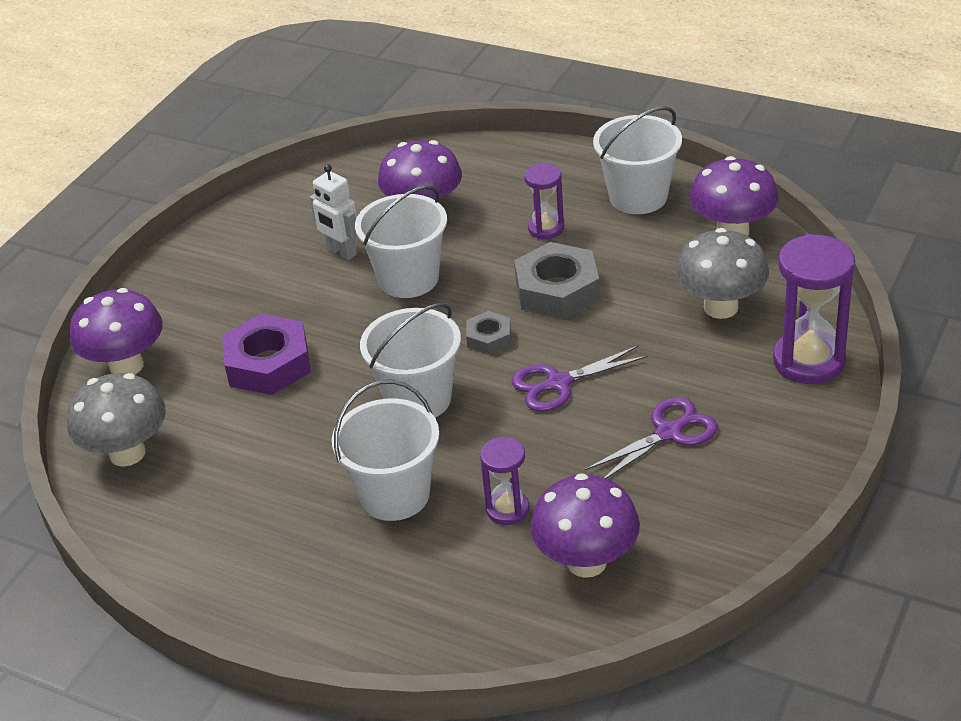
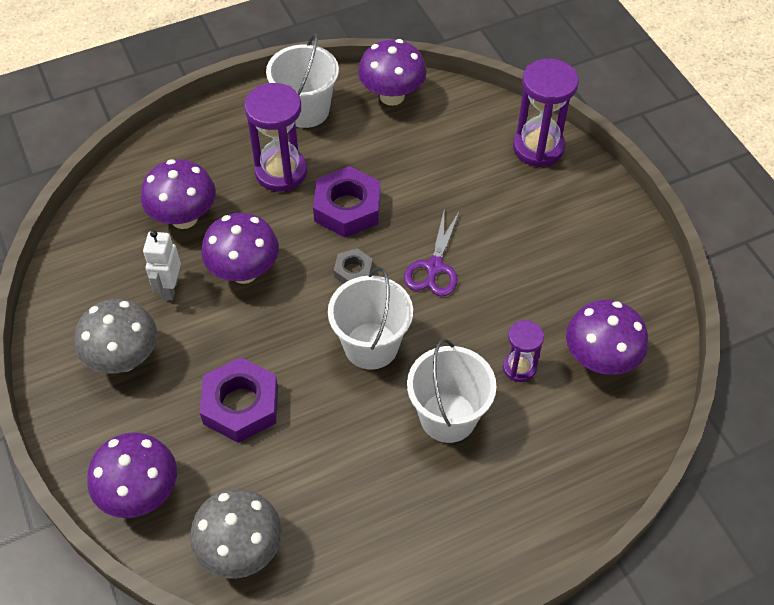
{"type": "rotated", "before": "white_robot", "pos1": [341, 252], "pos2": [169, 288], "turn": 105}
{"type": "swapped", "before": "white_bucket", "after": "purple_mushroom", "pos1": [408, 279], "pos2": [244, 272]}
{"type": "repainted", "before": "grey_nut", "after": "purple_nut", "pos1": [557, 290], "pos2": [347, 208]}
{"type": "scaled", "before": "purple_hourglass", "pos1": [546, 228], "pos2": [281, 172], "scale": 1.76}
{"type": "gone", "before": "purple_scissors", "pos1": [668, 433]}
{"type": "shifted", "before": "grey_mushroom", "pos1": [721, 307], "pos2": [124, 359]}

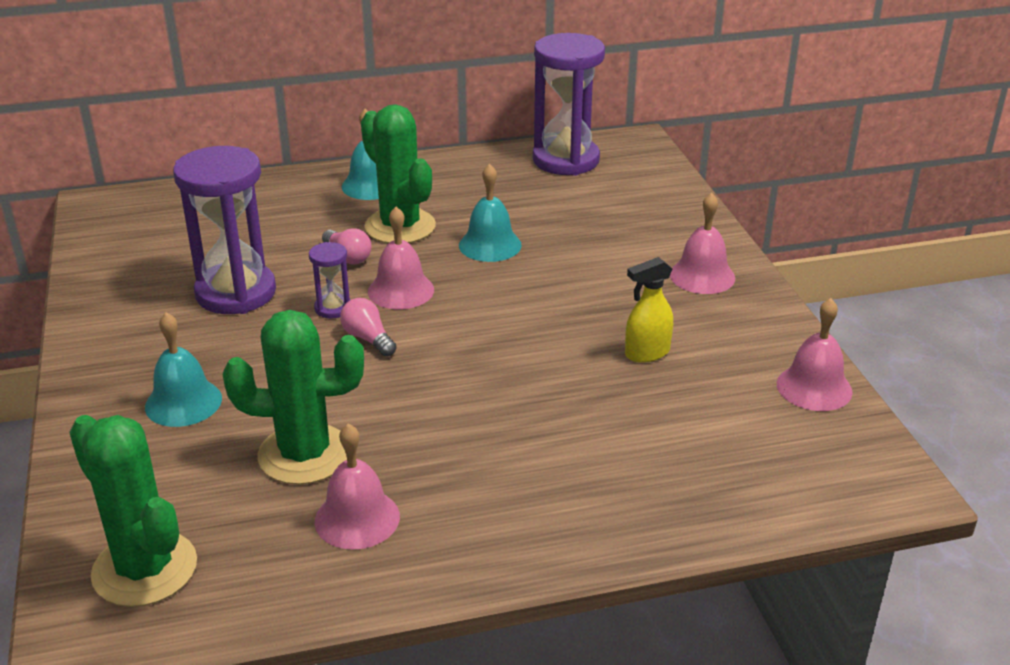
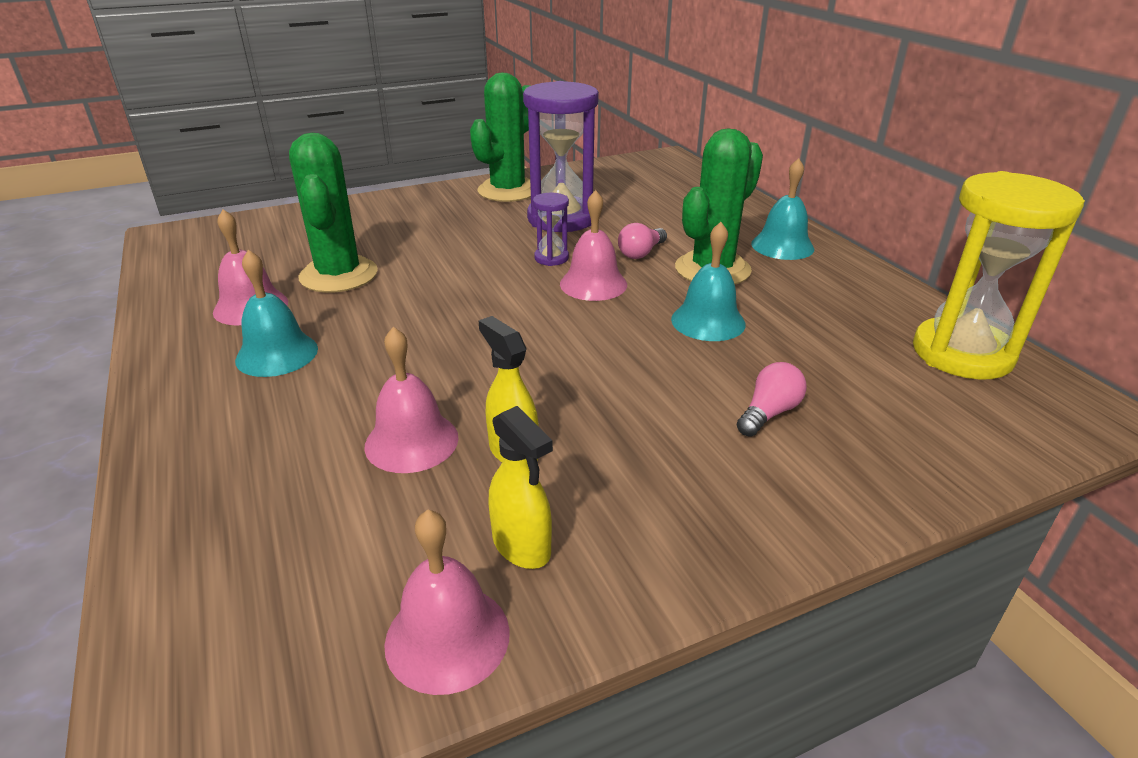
{"type": "shifted", "before": "green_cactus", "pos1": [145, 569], "pos2": [508, 191]}
{"type": "shifted", "before": "turquoise_bell", "pos1": [183, 402], "pos2": [277, 354]}
{"type": "shifted", "before": "pink_light_bulb", "pos1": [368, 339], "pos2": [769, 413]}
{"type": "repainted", "before": "purple_hourglass", "after": "yellow_hourglass", "pos1": [566, 160], "pos2": [962, 353]}
{"type": "shifted", "before": "pink_bell", "pos1": [702, 276], "pos2": [411, 441]}
{"type": "new", "after": "yellow_spray_bottle", "pos2": [522, 546]}

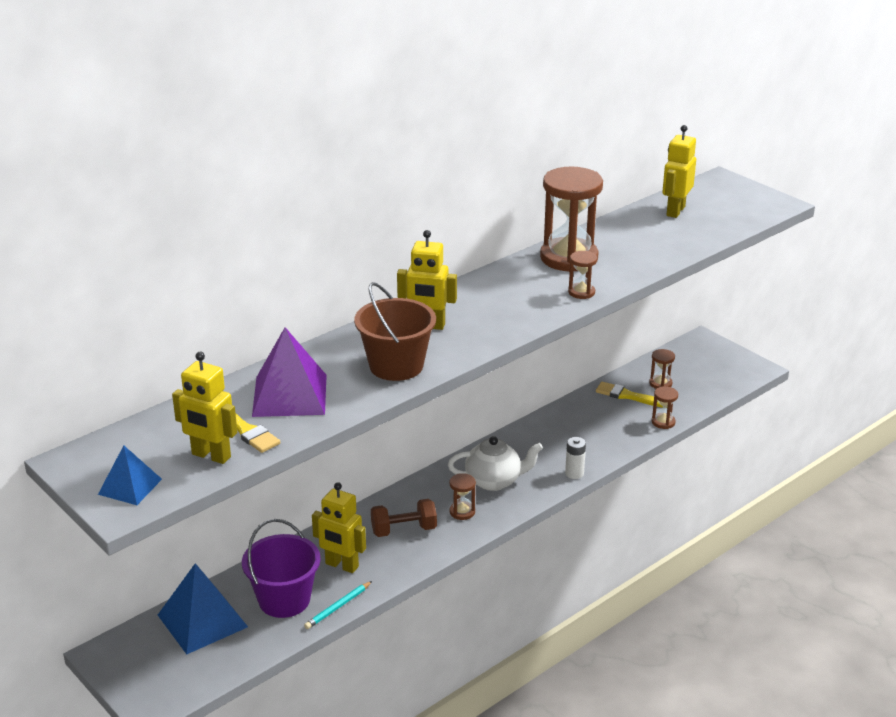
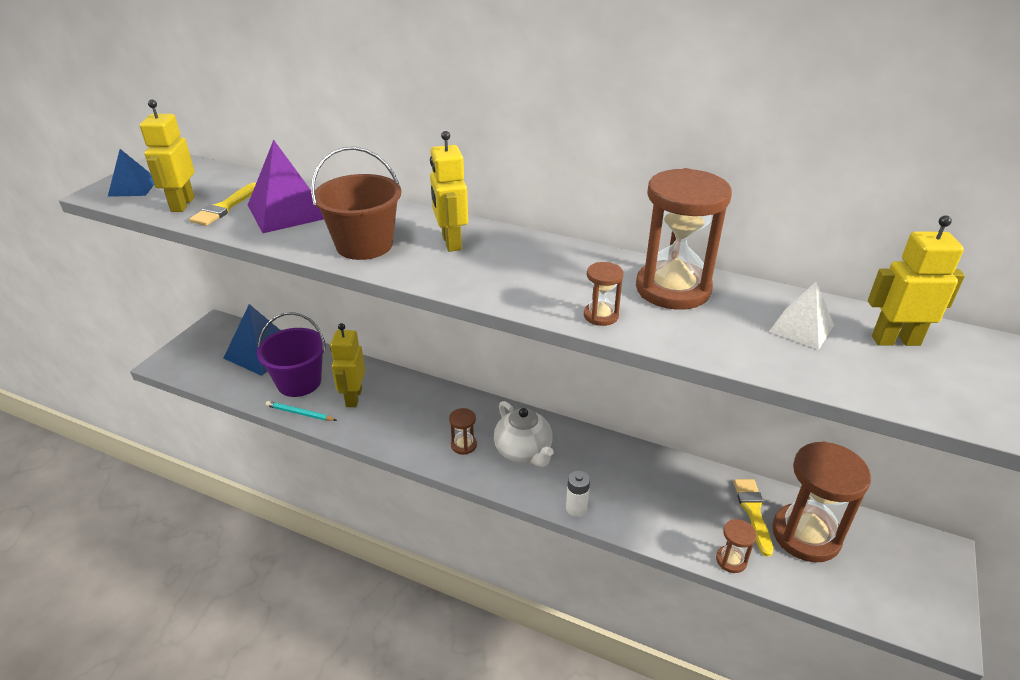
{"type": "gone", "before": "brown_dumbbell", "pos1": [404, 530]}
{"type": "scaled", "before": "brown_hourglass", "pos1": [660, 383], "pos2": [806, 535], "scale": 2.24}
{"type": "new", "after": "white_pyramid", "pos2": [801, 328]}

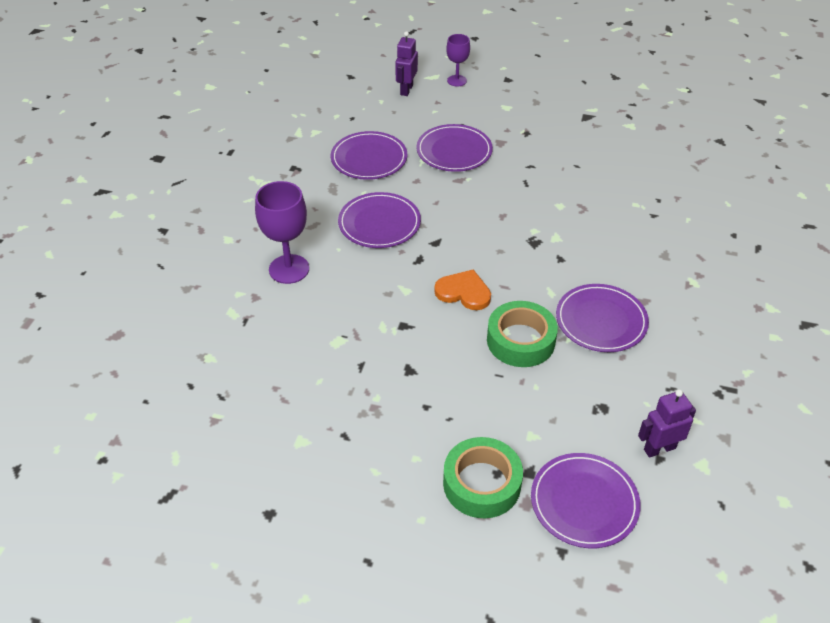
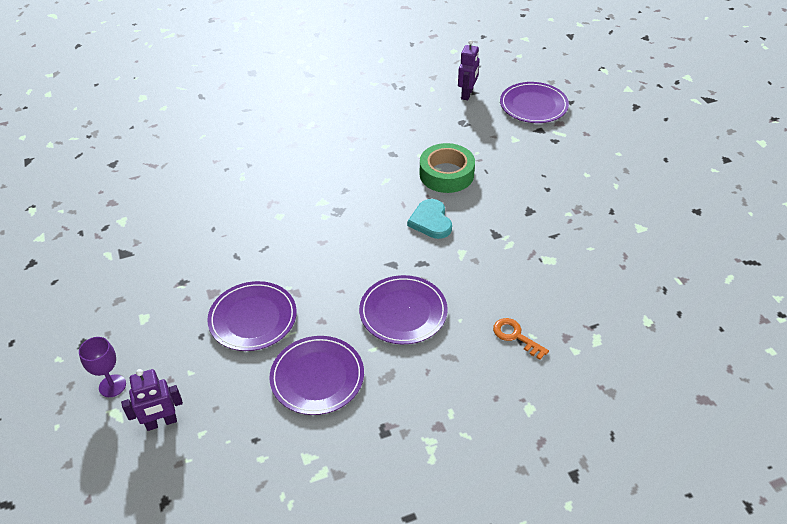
{"type": "swapped", "before": "purple_goblet", "after": "orange_key", "pos1": [289, 269], "pos2": [515, 336]}
{"type": "repainted", "before": "orange_heart", "after": "turquoise_heart", "pos1": [464, 292], "pos2": [431, 221]}
{"type": "gone", "before": "green_tape", "pos1": [482, 483]}
{"type": "gone", "before": "purple_plate", "pos1": [601, 321]}
{"type": "rotated", "before": "purple_robot", "pos1": [659, 448], "pos2": [467, 94], "turn": -105}

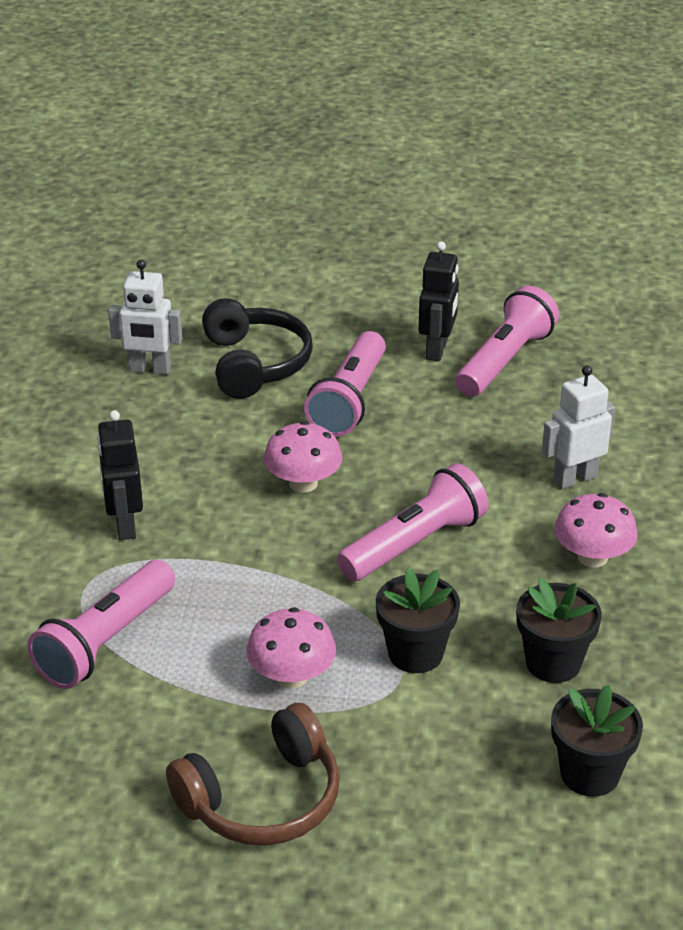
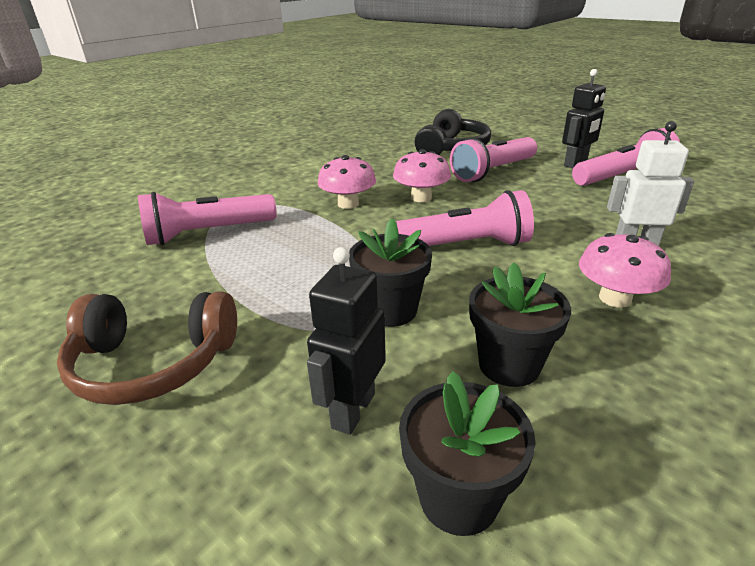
{"type": "shifted", "before": "black_robot", "pos1": [124, 525], "pos2": [352, 410]}
{"type": "gone", "before": "white_robot", "pos1": [150, 369]}
{"type": "shifted", "before": "pink_mushroom", "pos1": [291, 676], "pos2": [348, 204]}

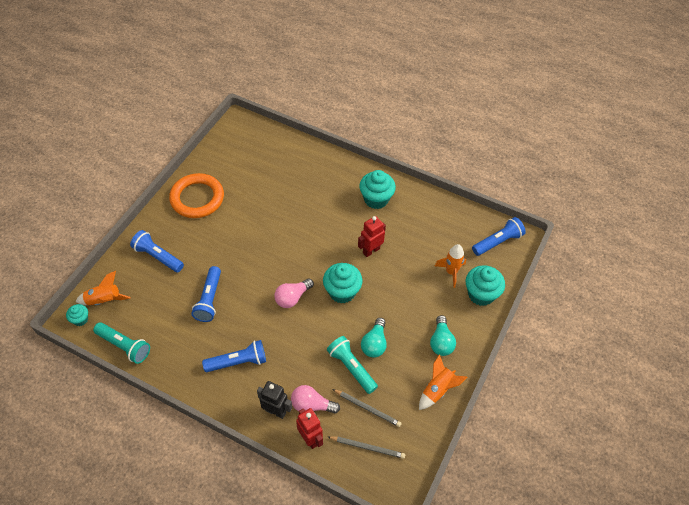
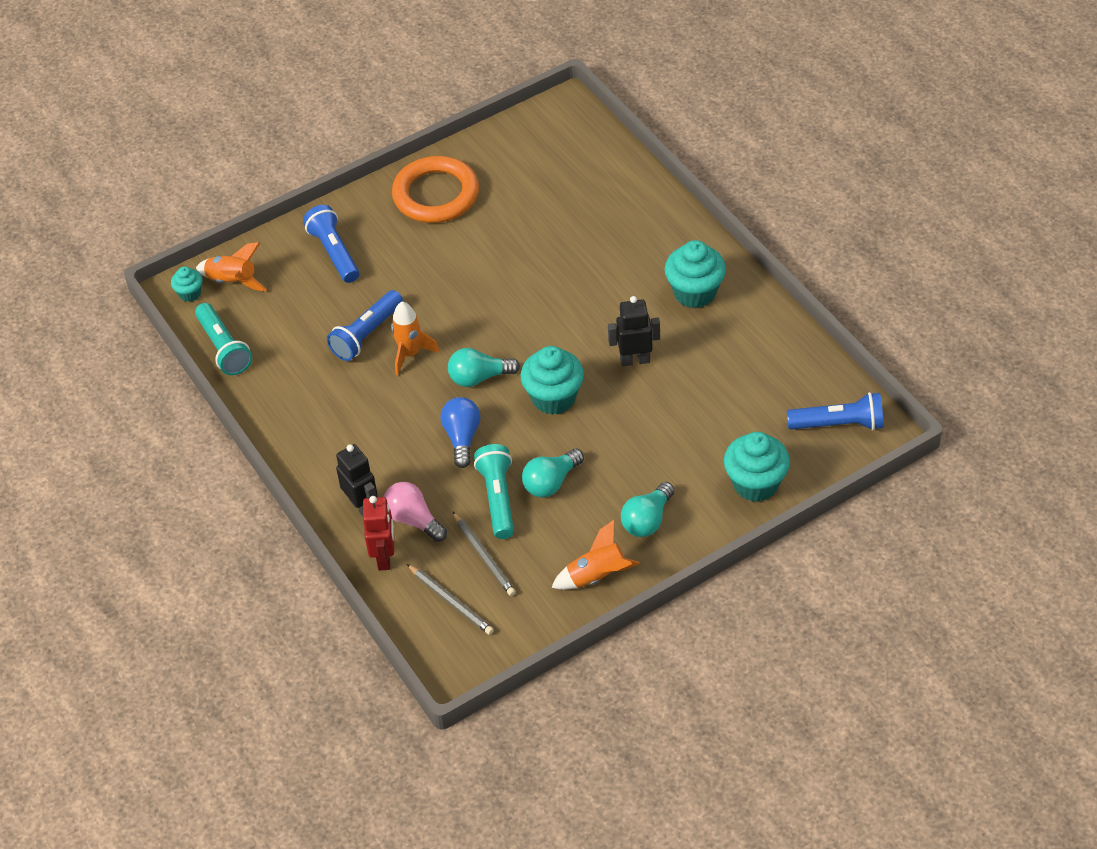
{"type": "gone", "before": "blue_flashlight", "pos1": [238, 362]}
{"type": "repainted", "before": "pink_light_bulb", "after": "turquoise_light_bulb", "pos1": [292, 298], "pos2": [479, 377]}
{"type": "repainted", "before": "red_robot", "after": "black_robot", "pos1": [371, 250], "pos2": [635, 360]}
{"type": "shifted", "before": "orange_rocket", "pos1": [451, 272], "pos2": [410, 354]}
{"type": "new", "after": "blue_light_bulb", "pos2": [462, 437]}

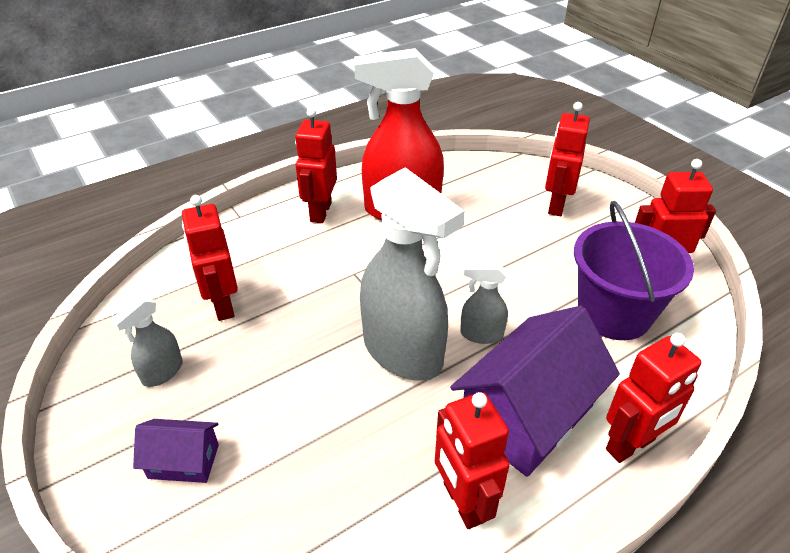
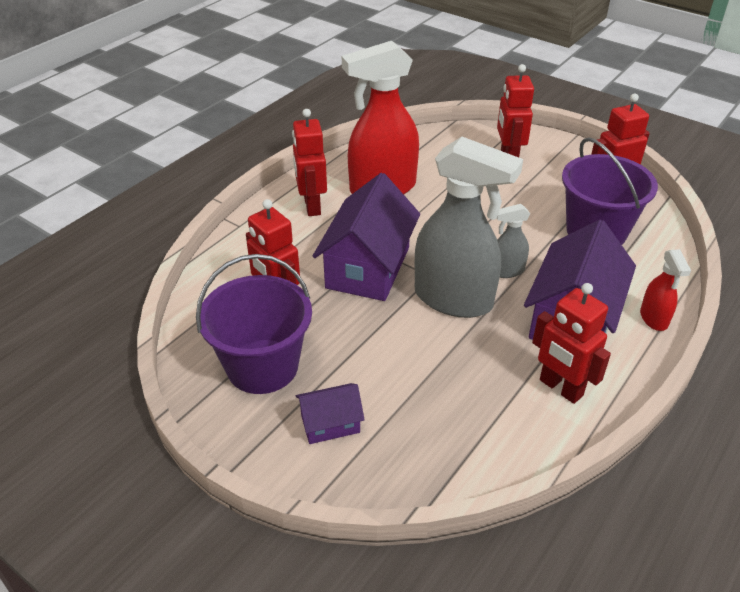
{"type": "swapped", "before": "grey_spray_bottle", "after": "purple_bucket", "pos1": [162, 372], "pos2": [262, 366]}
{"type": "swapped", "before": "red_robot", "after": "red_spray_bottle", "pos1": [630, 445], "pos2": [654, 319]}
{"type": "new", "after": "purple_house", "pos2": [368, 267]}

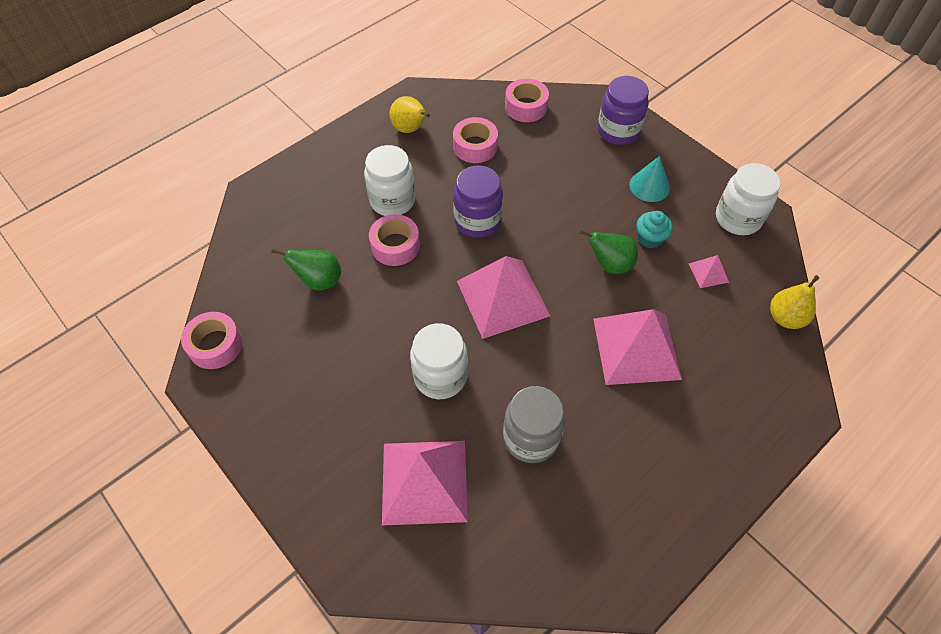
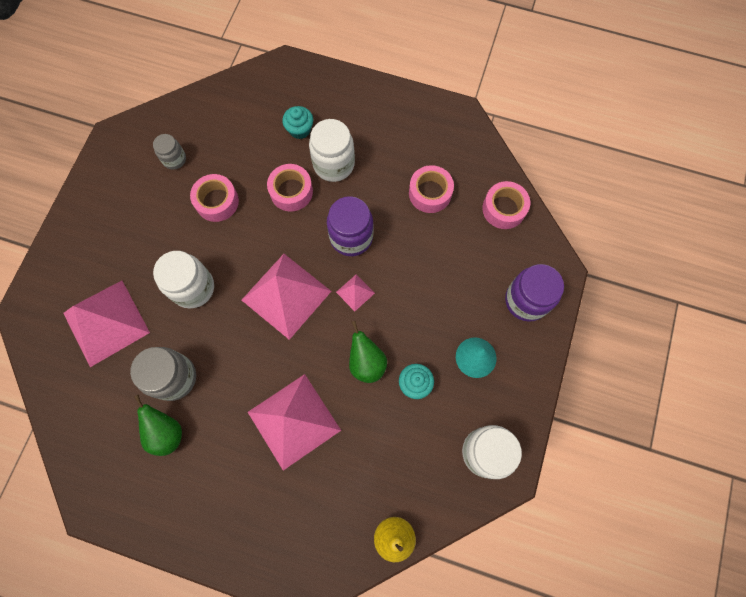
{"type": "shifted", "before": "pink_tape", "pos1": [215, 345], "pos2": [217, 202]}
{"type": "shifted", "before": "green_pear", "pos1": [319, 281], "pos2": [166, 432]}
{"type": "gone", "before": "yellow_pear", "pos1": [410, 129]}
{"type": "shifted", "before": "pink_pyramid", "pos1": [708, 272], "pos2": [355, 292]}
{"type": "new", "after": "grey_jar", "pos2": [174, 159]}
{"type": "new", "after": "turquoise_cupcake", "pos2": [300, 130]}

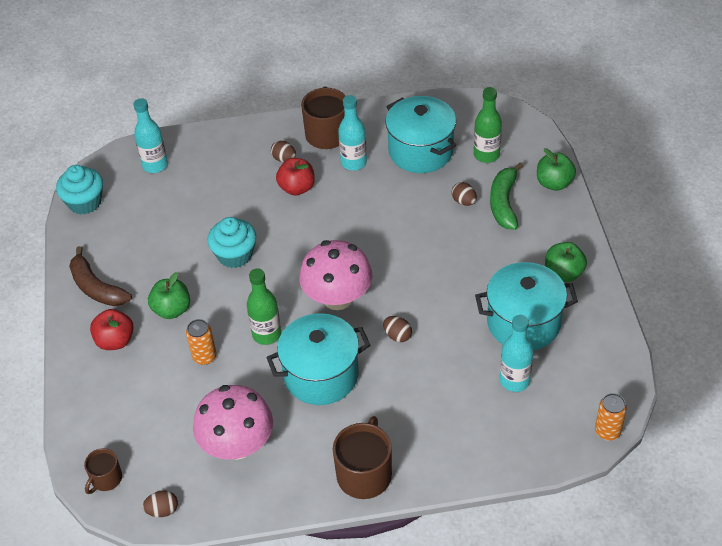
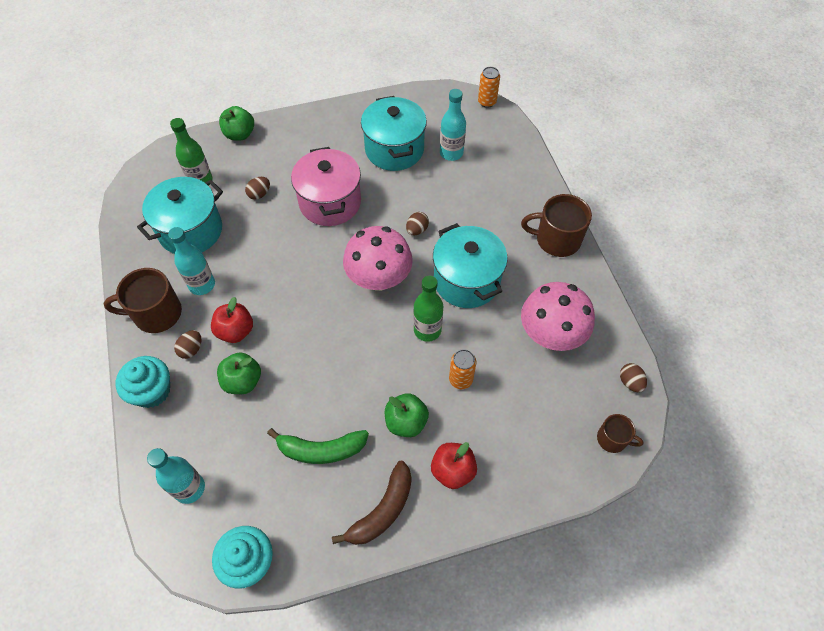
{"type": "shifted", "before": "turquoise_cupcake", "pos1": [235, 255], "pos2": [152, 391]}
{"type": "shifted", "before": "green_banana", "pos1": [504, 203], "pos2": [321, 450]}
{"type": "shifted", "before": "green_apple", "pos1": [563, 273], "pos2": [242, 381]}
{"type": "new", "after": "pink_pot", "pos2": [330, 202]}

